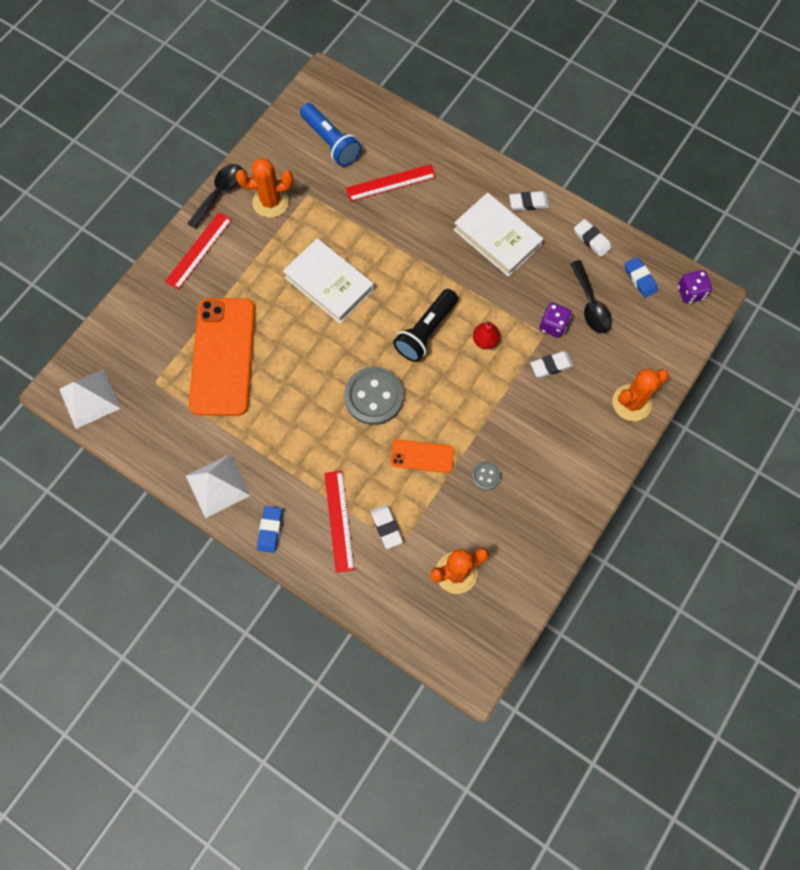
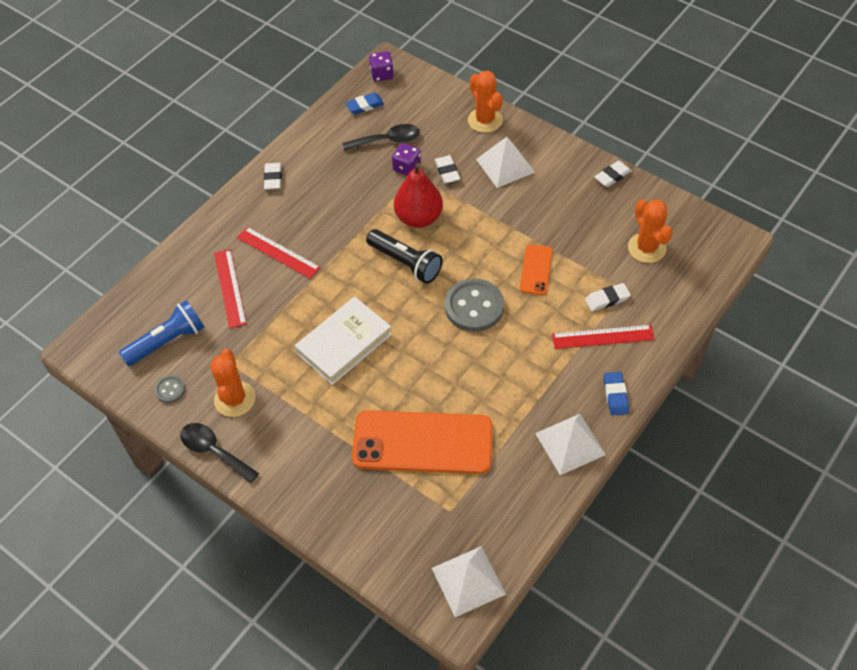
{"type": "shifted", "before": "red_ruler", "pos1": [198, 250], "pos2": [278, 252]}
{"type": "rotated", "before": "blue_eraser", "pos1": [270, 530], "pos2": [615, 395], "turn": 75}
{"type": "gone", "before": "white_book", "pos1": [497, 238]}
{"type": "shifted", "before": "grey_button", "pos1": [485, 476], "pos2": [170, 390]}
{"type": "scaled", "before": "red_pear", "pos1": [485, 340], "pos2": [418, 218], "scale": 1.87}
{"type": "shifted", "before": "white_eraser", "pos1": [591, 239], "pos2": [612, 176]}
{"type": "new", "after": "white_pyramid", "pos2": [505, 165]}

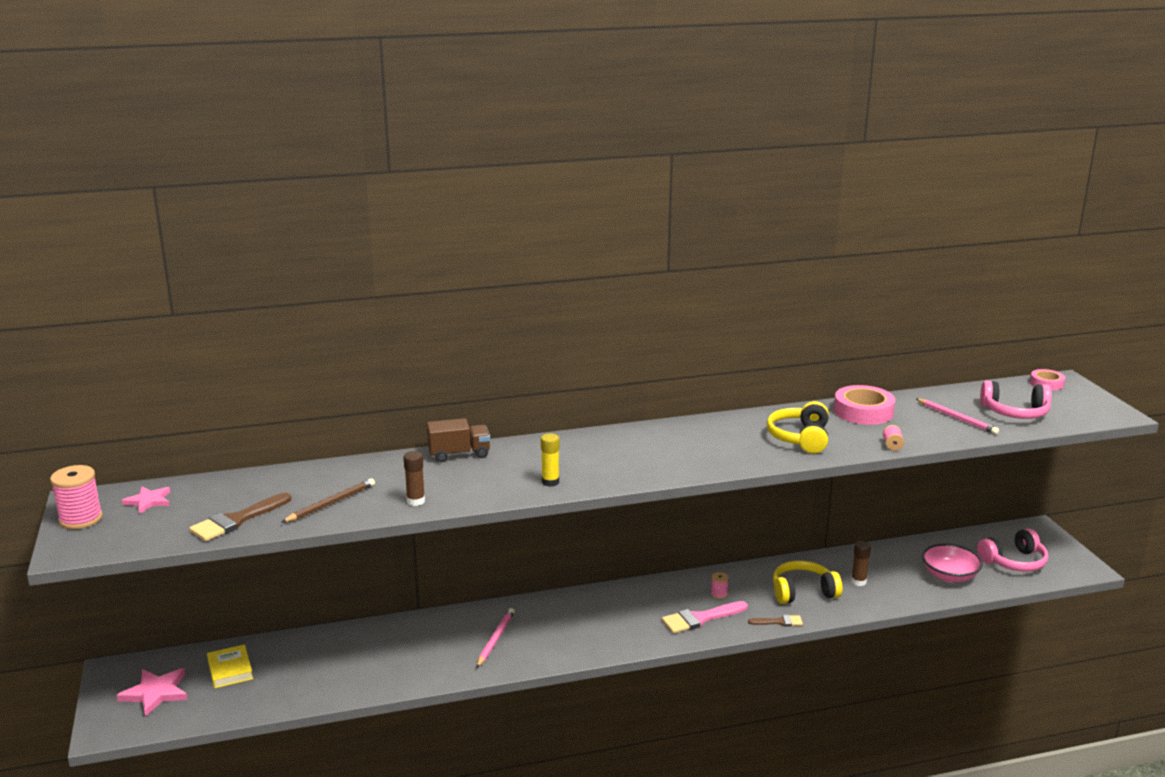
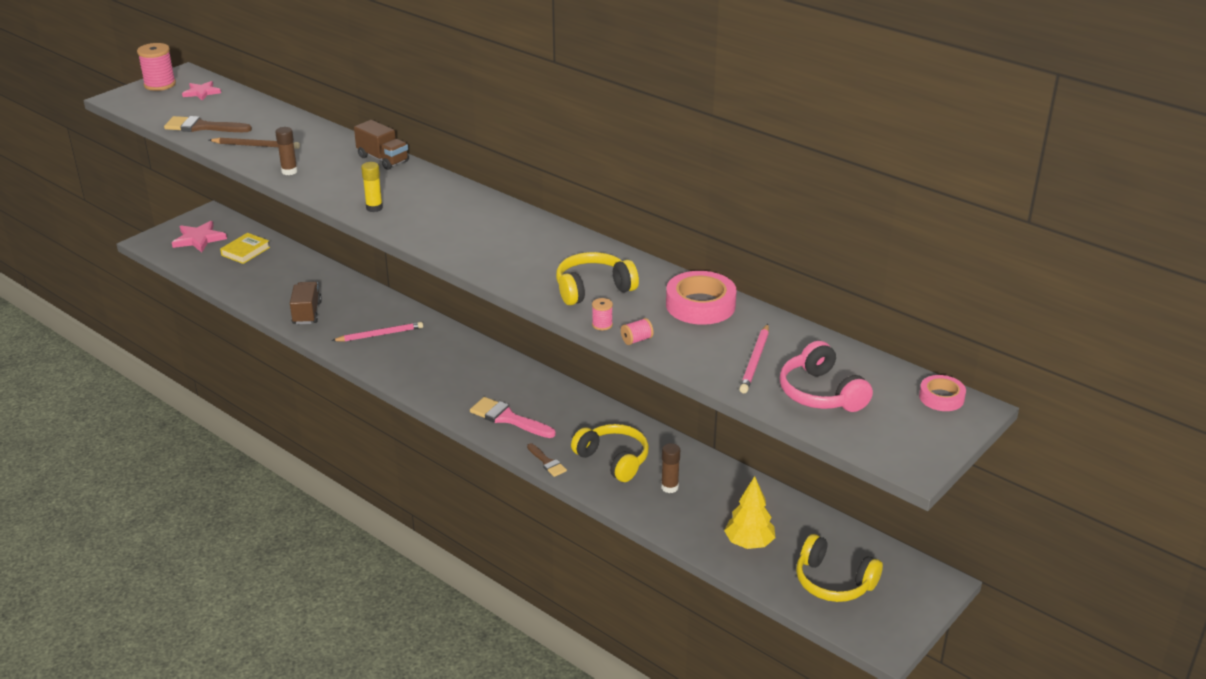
{"type": "shifted", "before": "pink_spool", "pos1": [719, 594], "pos2": [602, 325]}
{"type": "swapped", "before": "pink_bowl", "after": "yellow_tree", "pos1": [949, 576], "pos2": [749, 543]}
{"type": "repainted", "before": "pink_headphones", "after": "yellow_headphones", "pos1": [1014, 562], "pos2": [833, 582]}
{"type": "new", "after": "brown_truck", "pos2": [307, 313]}

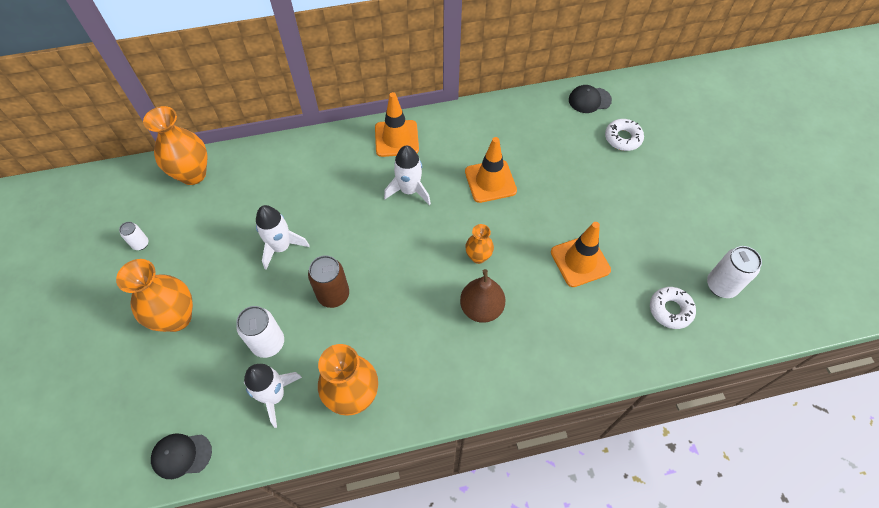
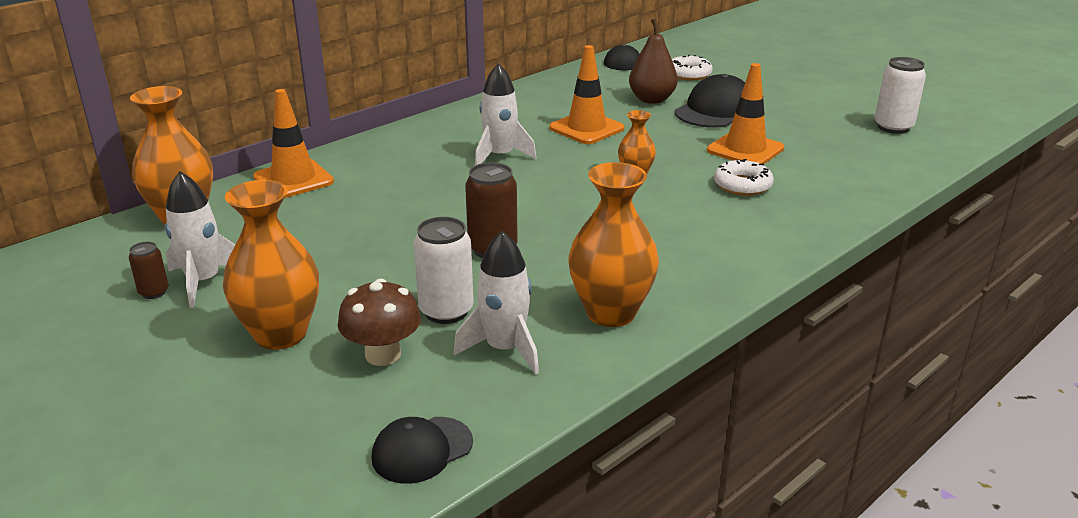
{"type": "repainted", "before": "white_can", "after": "brown_can", "pos1": [140, 244], "pos2": [154, 292]}
{"type": "shifted", "before": "white_rocket", "pos1": [281, 247], "pos2": [203, 281]}
{"type": "shifted", "before": "orange_traffic_cone", "pos1": [396, 138], "pos2": [293, 179]}
{"type": "shifted", "before": "brown_pear", "pos1": [481, 308], "pos2": [652, 99]}
{"type": "shifted", "before": "white_donut", "pos1": [670, 310], "pos2": [742, 185]}
{"type": "new", "after": "brown_mushroom", "pos2": [383, 355]}
{"type": "new", "after": "black_cap", "pos2": [715, 110]}

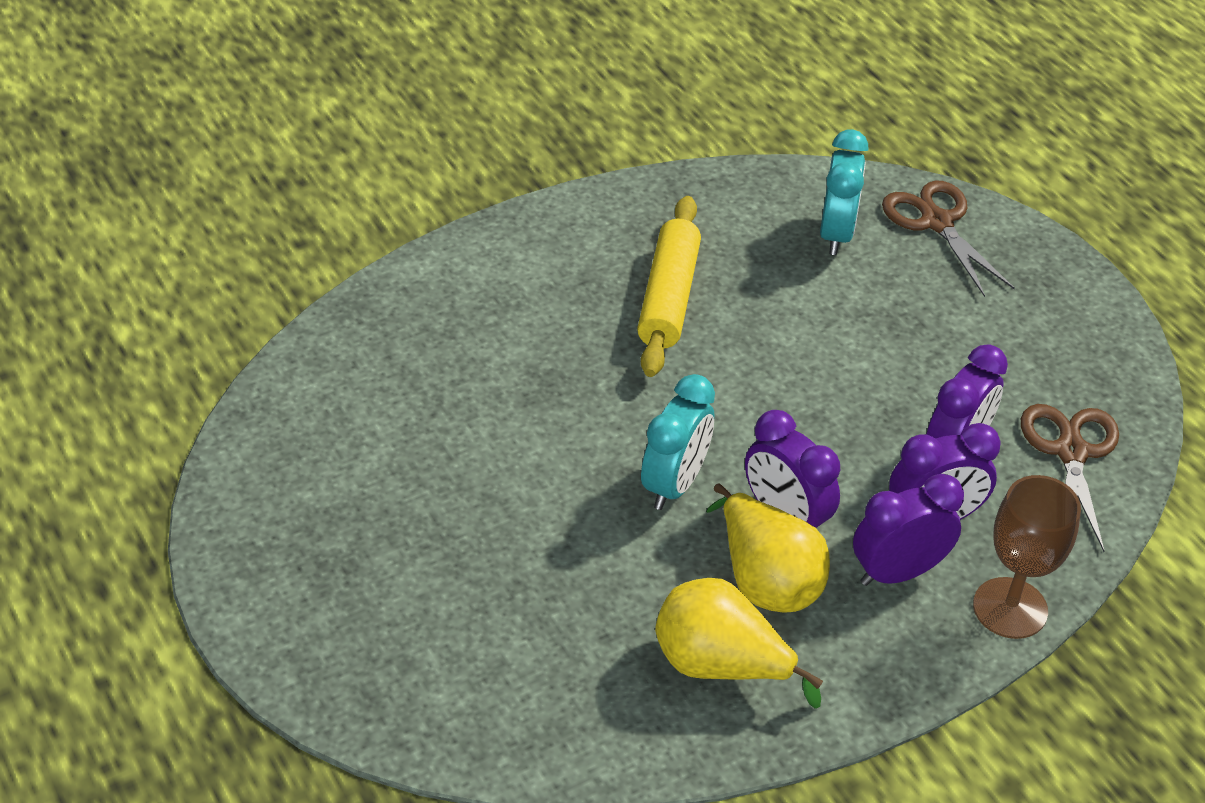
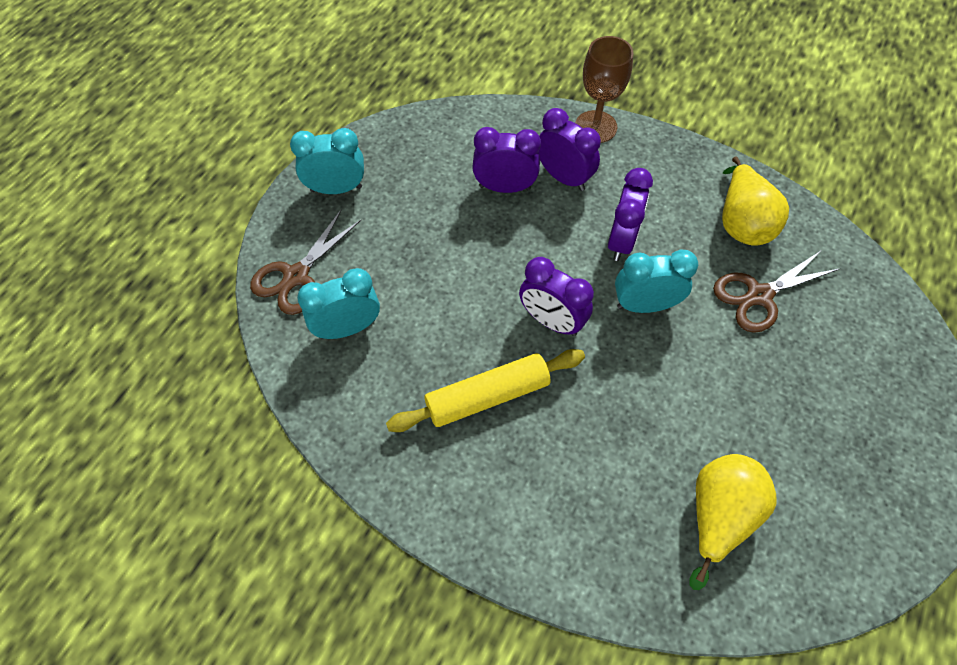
{"type": "shifted", "before": "yellow_pear", "pos1": [765, 579], "pos2": [718, 516]}
{"type": "shifted", "before": "purple_clock", "pos1": [898, 572], "pos2": [551, 321]}
{"type": "shifted", "before": "brown_scissors", "pos1": [1071, 452], "pos2": [759, 295]}
{"type": "new", "after": "turquoise_clock", "pos2": [336, 189]}

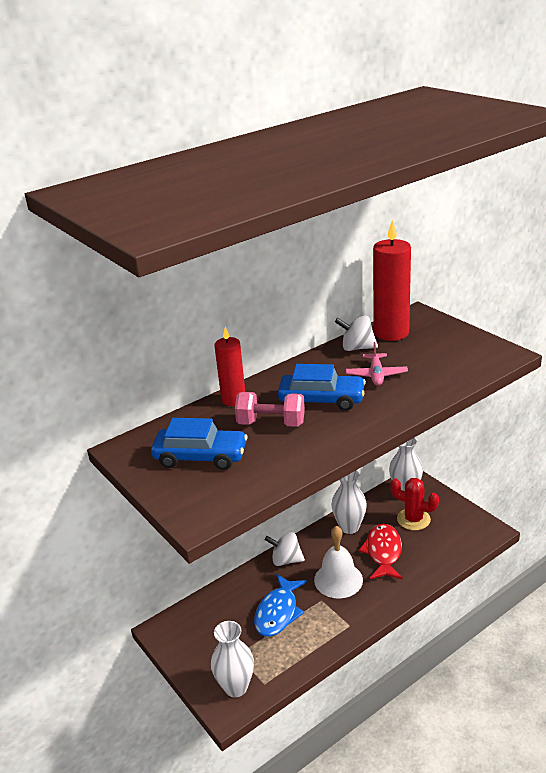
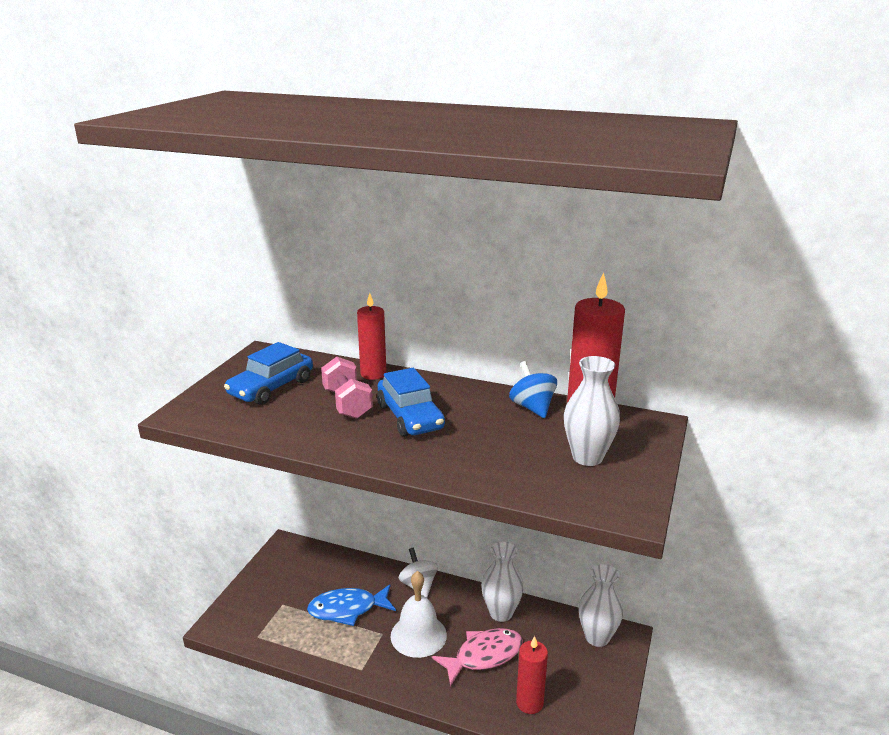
{"type": "rotated", "before": "blue_car", "pos1": [200, 457], "pos2": [271, 387], "turn": 60}
{"type": "shifted", "before": "white_vase", "pos1": [236, 687], "pos2": [587, 457]}
{"type": "repainted", "before": "white_spinning_top", "after": "blue_spinning_top", "pos1": [357, 348], "pos2": [532, 407]}
{"type": "gone", "before": "pink_plane", "pos1": [376, 375]}
{"type": "repainted", "before": "red_fish", "after": "pink_fish", "pos1": [383, 552], "pos2": [484, 656]}
{"type": "gone", "before": "red_cactus", "pos1": [413, 519]}
{"type": "new", "after": "red_candle", "pos2": [529, 703]}

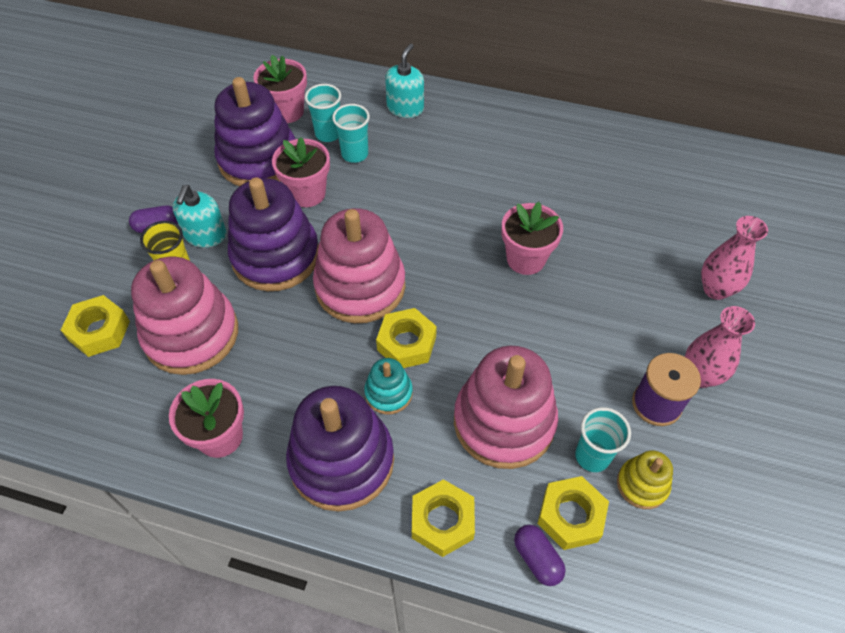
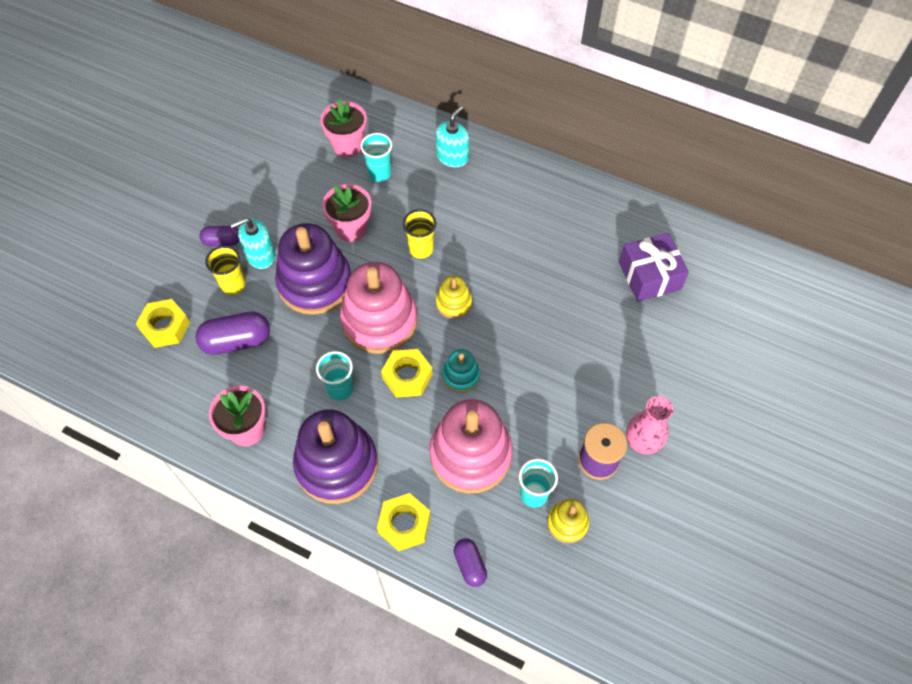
{"type": "swapped", "before": "pink_stacking_toy", "after": "purple_capsule", "pos1": [191, 334], "pos2": [237, 341]}
{"type": "rotated", "before": "turquoise_soap_dispenser", "pos1": [205, 235], "pos2": [260, 255], "turn": 45}
{"type": "gone", "before": "purple_stacking_toy", "pos1": [258, 159]}
{"type": "shifted", "before": "turquoise_cup", "pos1": [355, 154], "pos2": [340, 389]}
{"type": "shifted", "before": "turquoise_stacking_toy", "pos1": [388, 393], "pos2": [461, 376]}
{"type": "gone", "before": "pink_flower_pot", "pos1": [526, 259]}
{"type": "gone", "before": "yellow_nut", "pos1": [570, 516]}
{"type": "gone", "before": "pink_vase", "pos1": [715, 289]}
{"type": "new", "after": "yellow_cup", "pos2": [421, 249]}
{"type": "new", "after": "yellow_stacking_toy", "pos2": [453, 303]}
{"type": "new", "after": "purple_gift", "pos2": [649, 276]}

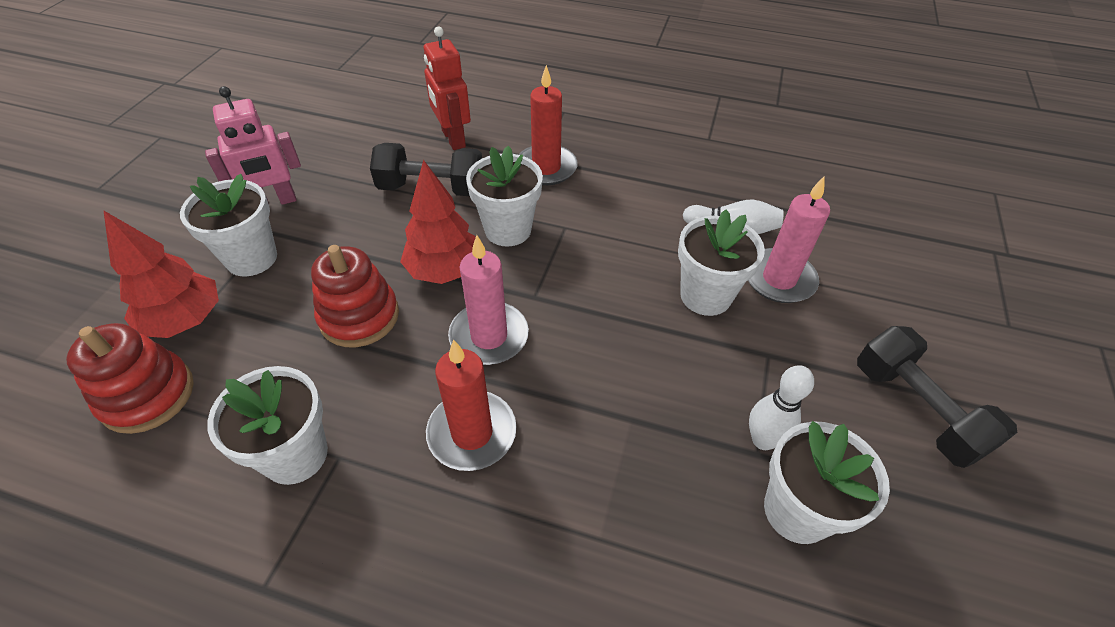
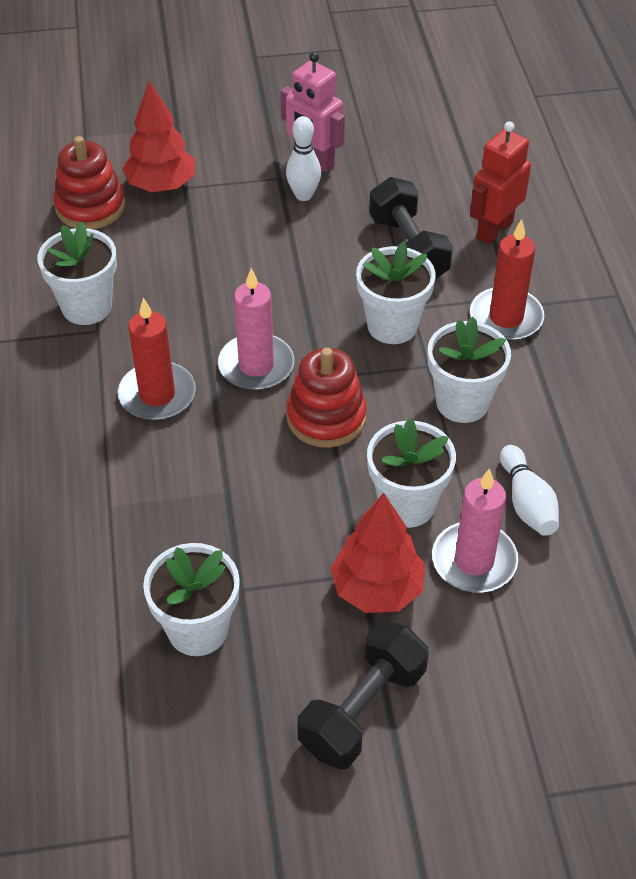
{"type": "shifted", "before": "white_flower_pot", "pos1": [251, 258], "pos2": [462, 402]}
{"type": "shifted", "before": "red_stacking_toy", "pos1": [359, 316], "pos2": [326, 417]}
{"type": "shifted", "before": "red_tree", "pos1": [444, 271], "pos2": [377, 589]}
{"type": "shifted", "before": "white_bowling_pin", "pos1": [763, 440], "pos2": [303, 195]}

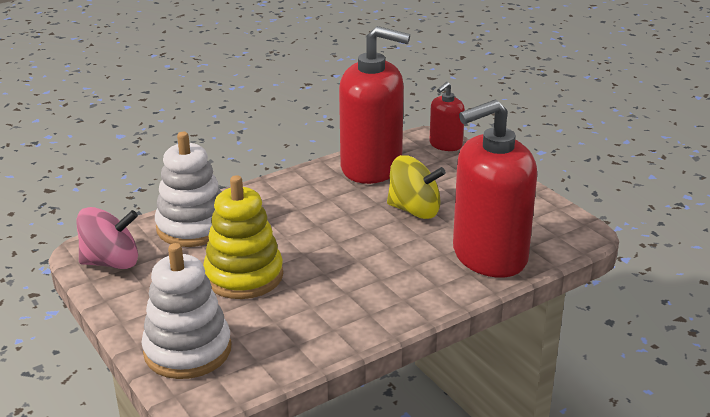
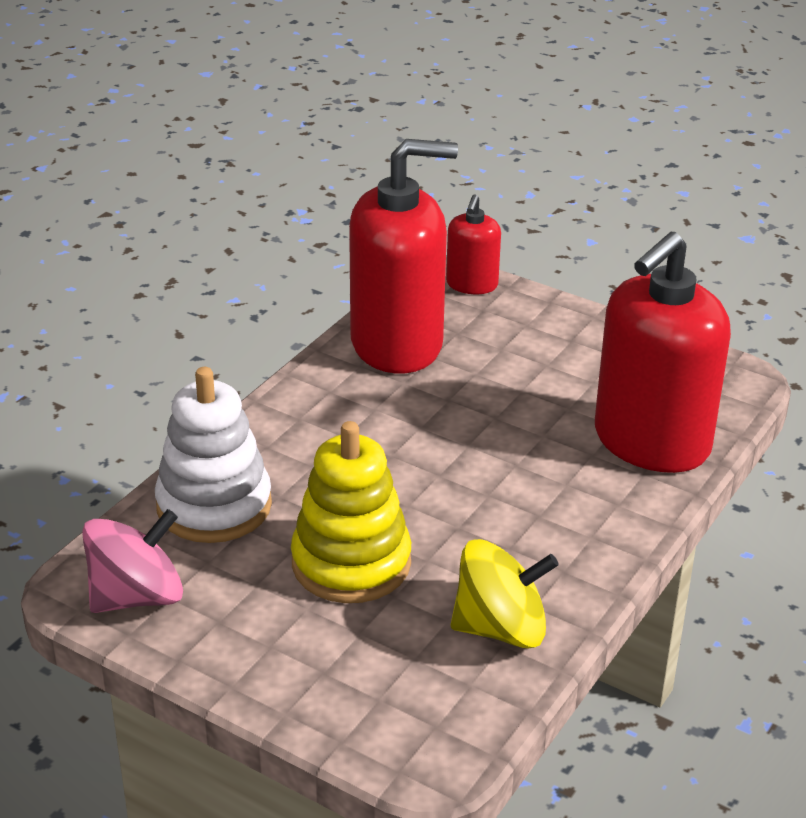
{"type": "gone", "before": "white_stacking_toy", "pos1": [187, 350]}
{"type": "shifted", "before": "yellow_spinning_top", "pos1": [414, 210], "pos2": [500, 628]}

